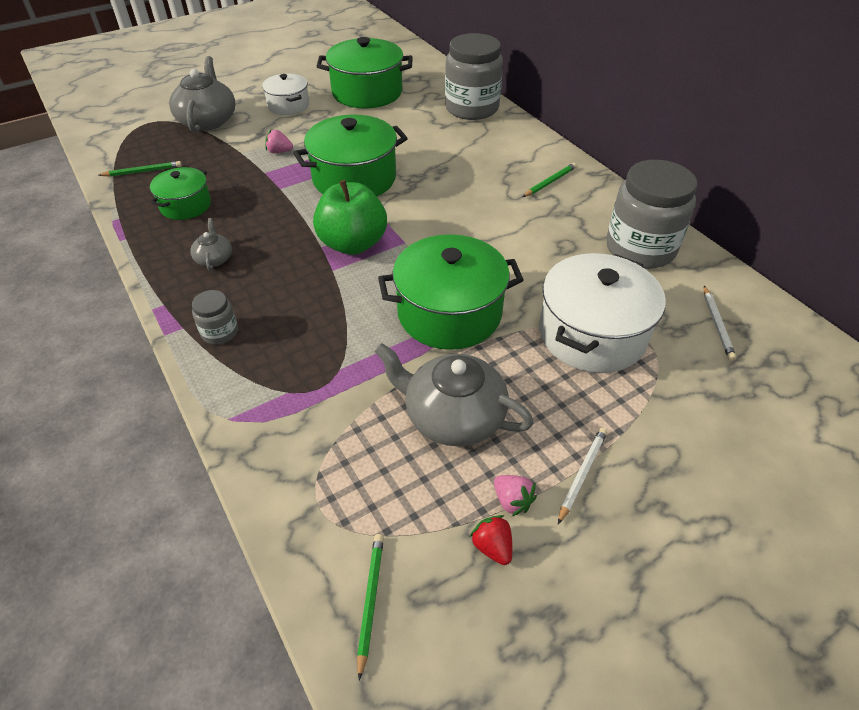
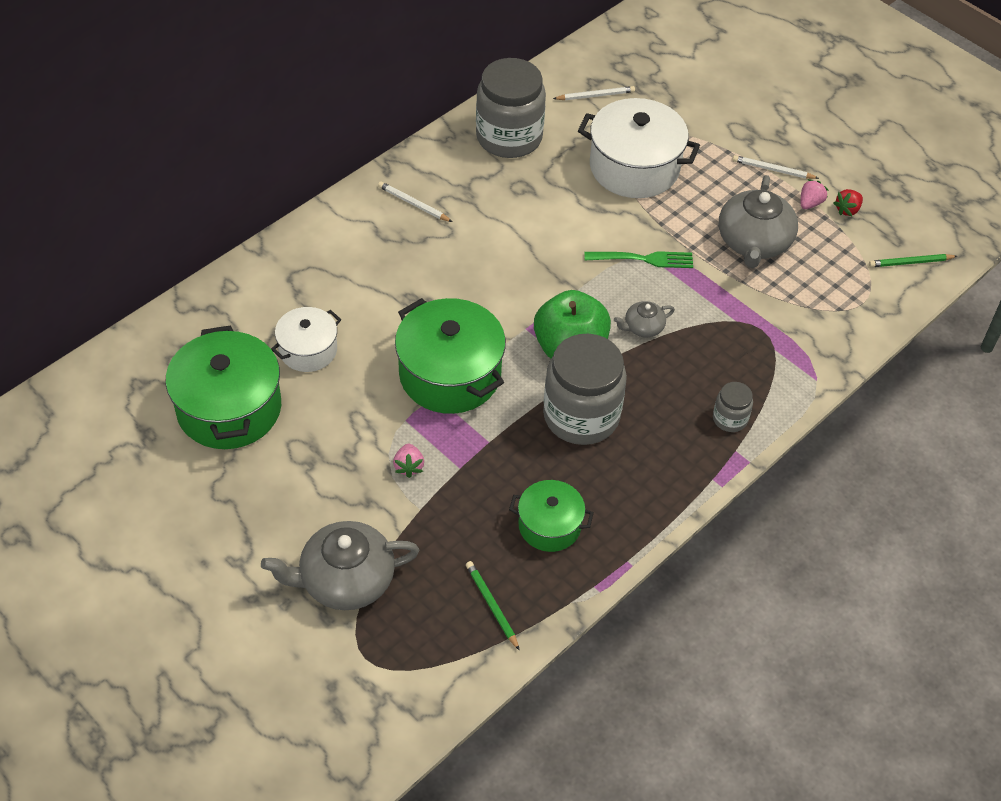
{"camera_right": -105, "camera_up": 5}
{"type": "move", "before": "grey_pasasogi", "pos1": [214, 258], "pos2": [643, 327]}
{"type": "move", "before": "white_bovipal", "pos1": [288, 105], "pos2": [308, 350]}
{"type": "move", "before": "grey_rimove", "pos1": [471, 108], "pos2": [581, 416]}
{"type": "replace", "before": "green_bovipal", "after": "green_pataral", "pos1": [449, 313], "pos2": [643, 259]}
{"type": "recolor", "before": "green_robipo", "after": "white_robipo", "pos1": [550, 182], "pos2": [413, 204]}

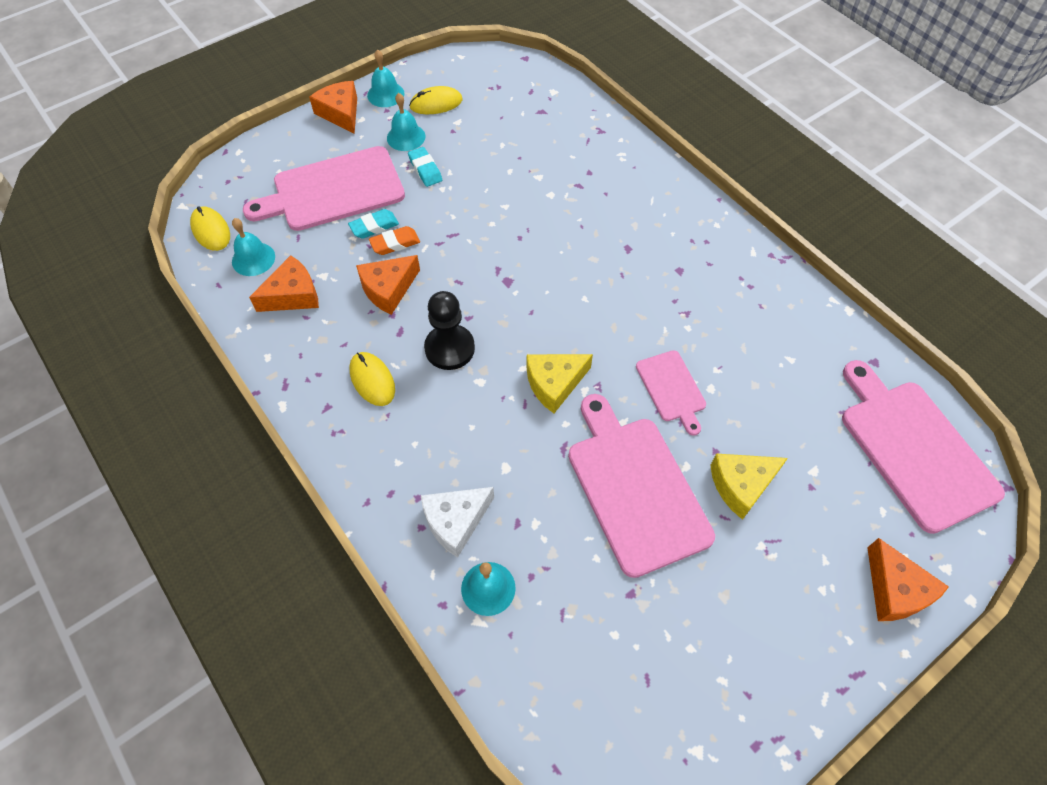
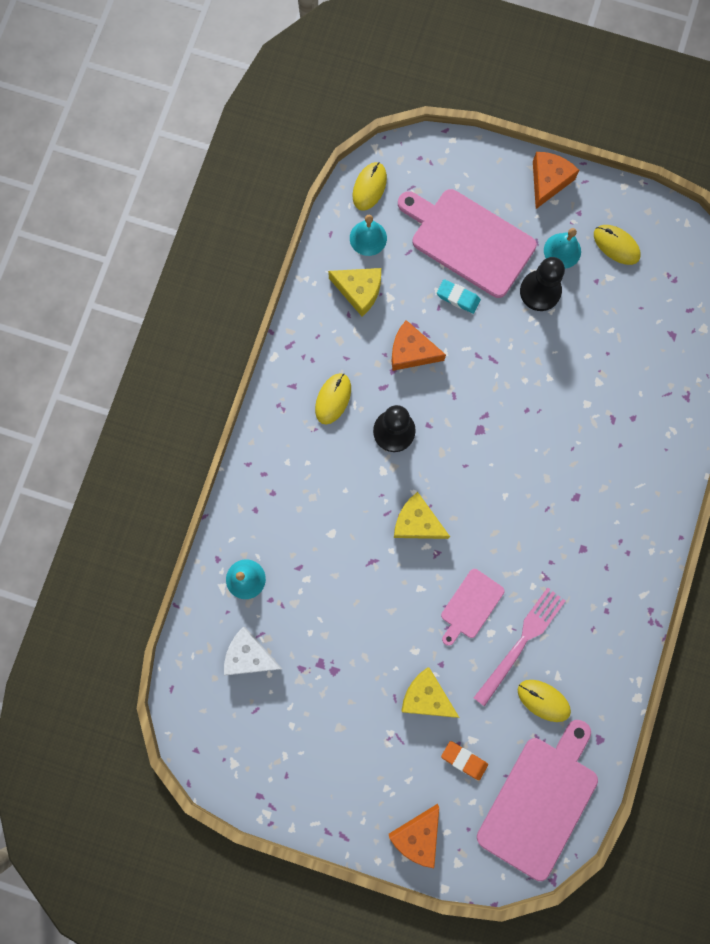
{"camera_right": 55, "camera_up": 20}
{"type": "delete", "before": "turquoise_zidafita", "pos1": [385, 94]}
{"type": "delete", "before": "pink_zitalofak", "pos1": [635, 488]}
{"type": "insert", "after": "pink_pataral", "pos2": [521, 642]}
{"type": "insert", "after": "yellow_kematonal", "pos2": [543, 700]}
{"type": "move", "before": "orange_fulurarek", "pos1": [395, 243], "pos2": [464, 760]}
{"type": "move", "before": "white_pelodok", "pos1": [455, 521], "pos2": [249, 655]}
{"type": "replace", "before": "turquoise_fulurarek", "after": "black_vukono", "pos1": [425, 169], "pos2": [540, 291]}
{"type": "recolor", "before": "orange_pelodok", "after": "yellow_pelodok", "pos1": [293, 295], "pos2": [359, 291]}

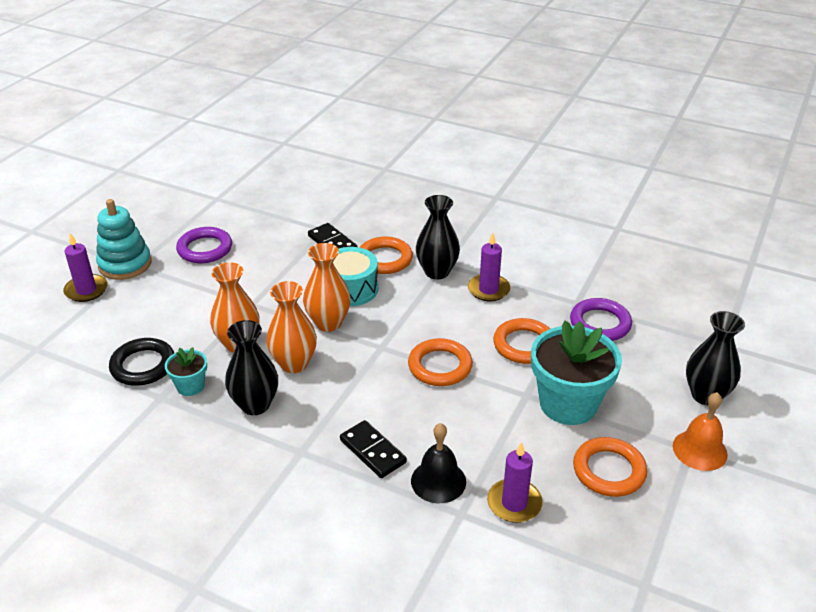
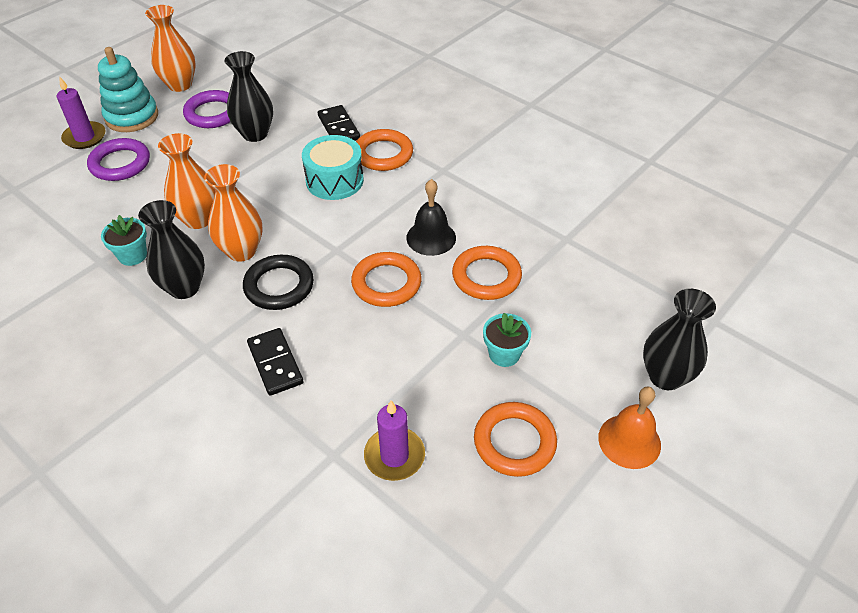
{"camera_right": 15, "camera_up": 10}
{"type": "delete", "before": "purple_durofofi", "pos1": [488, 290]}
{"type": "move", "before": "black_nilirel", "pos1": [143, 365], "pos2": [279, 286]}
{"type": "move", "before": "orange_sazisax", "pos1": [328, 323], "pos2": [180, 85]}
{"type": "move", "before": "black_zidafita", "pos1": [438, 481], "pos2": [431, 237]}
{"type": "move", "before": "black_sazisax", "pos1": [437, 272], "pos2": [255, 134]}
{"type": "move", "before": "purple_nilirel", "pos1": [600, 324], "pos2": [120, 163]}
{"type": "resize", "before": "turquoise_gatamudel", "pos1": [568, 404], "pos2": [504, 354], "scale": 0.48}

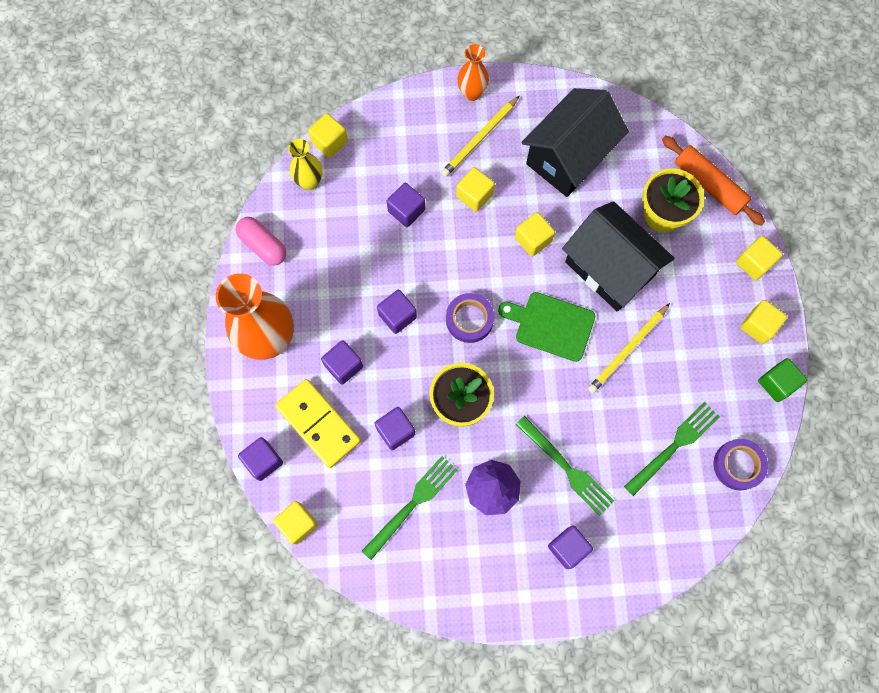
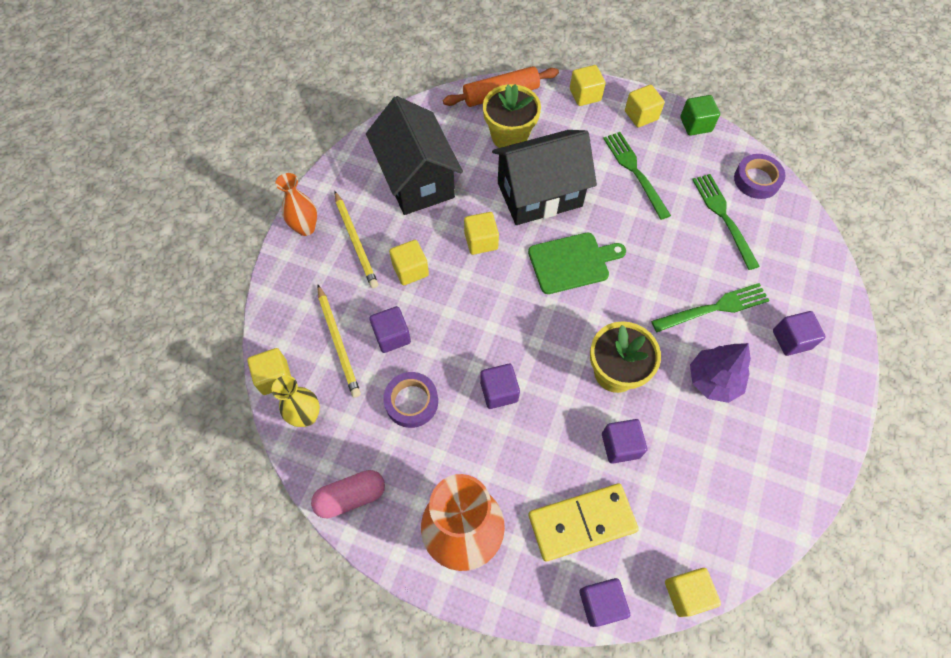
{"camera_right": -65, "camera_up": -10}
{"type": "delete", "before": "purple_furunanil", "pos1": [343, 366]}
{"type": "move", "before": "green_pataral", "pos1": [413, 503], "pos2": [634, 171]}
{"type": "move", "before": "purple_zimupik", "pos1": [469, 319], "pos2": [411, 402]}
{"type": "move", "before": "yellow_robipo", "pos1": [628, 350], "pos2": [338, 342]}
{"type": "rotate", "before": "green_zitalofak", "pos1": [551, 325], "pos2": [572, 262], "turn": -150}

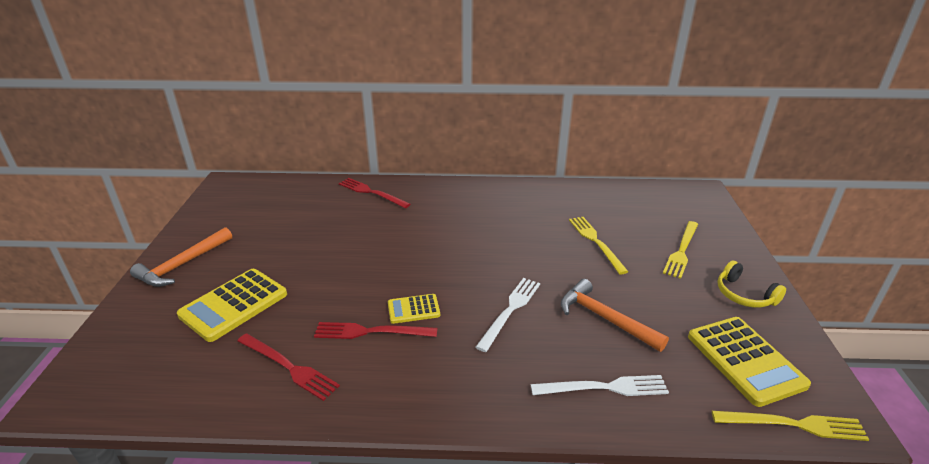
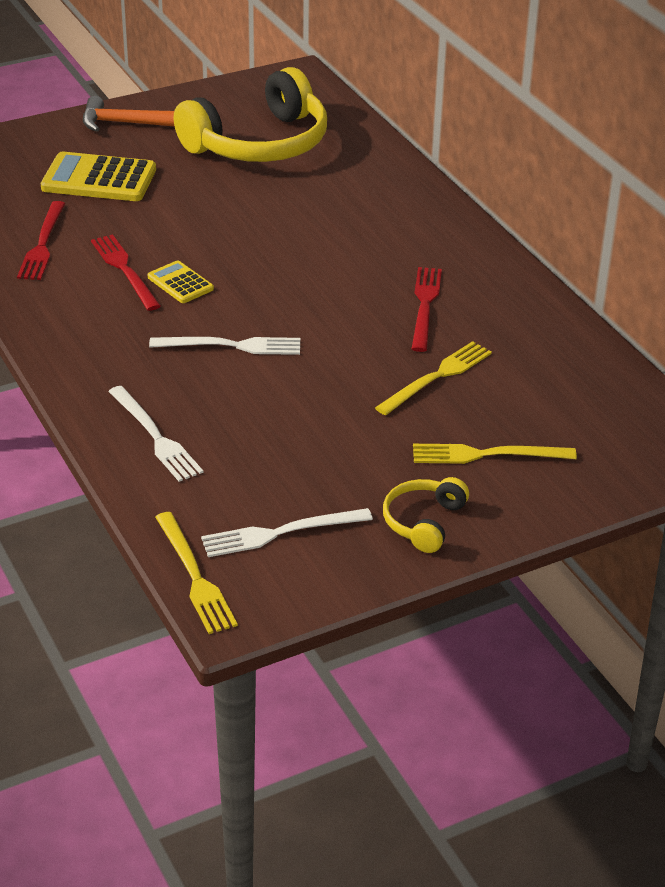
{"camera_right": 60, "camera_up": 5}
{"type": "delete", "before": "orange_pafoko", "pos1": [604, 318]}
{"type": "insert", "after": "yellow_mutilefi", "pos2": [259, 143]}
{"type": "move", "before": "red_pataral", "pos1": [371, 192], "pos2": [425, 305]}
{"type": "replace", "before": "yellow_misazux", "after": "white_pataral", "pos1": [745, 360], "pos2": [280, 533]}

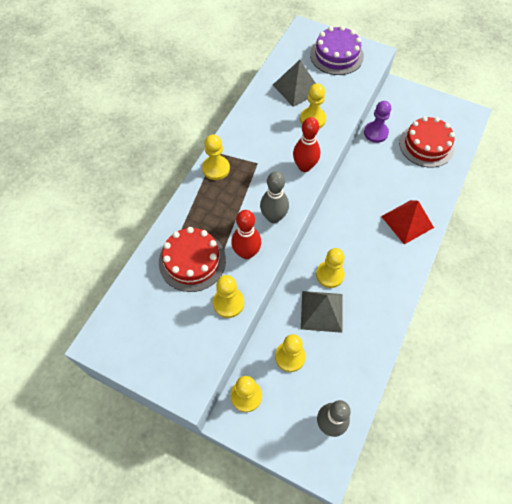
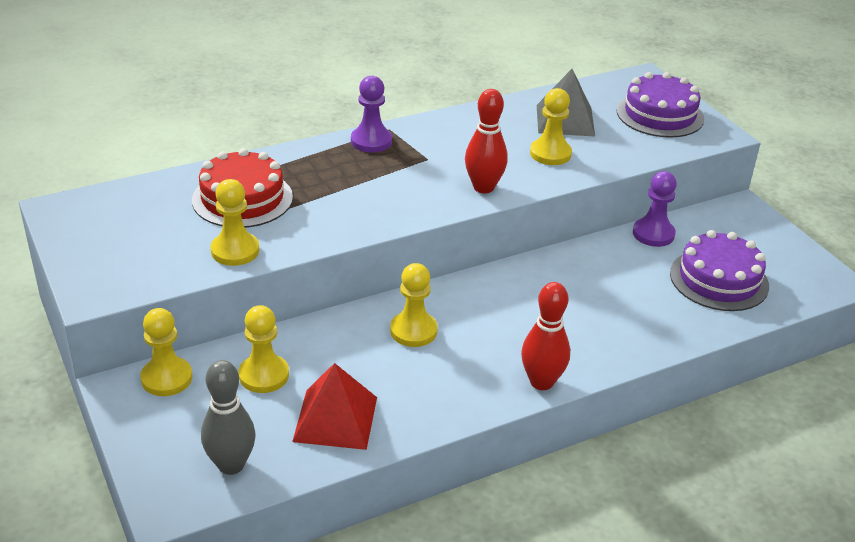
{"camera_right": 35, "camera_up": -25}
{"type": "delete", "before": "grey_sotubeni", "pos1": [273, 217]}
{"type": "delete", "before": "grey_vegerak", "pos1": [321, 311]}
{"type": "move", "before": "red_sotubeni", "pos1": [246, 253], "pos2": [541, 382]}
{"type": "move", "before": "red_vegerak", "pos1": [407, 222], "pos2": [335, 419]}
{"type": "recolor", "before": "yellow_vukono", "after": "purple_vukono", "pos1": [216, 168], "pos2": [371, 141]}
{"type": "recolor", "before": "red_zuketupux", "after": "purple_zuketupux", "pos1": [426, 145], "pos2": [719, 279]}

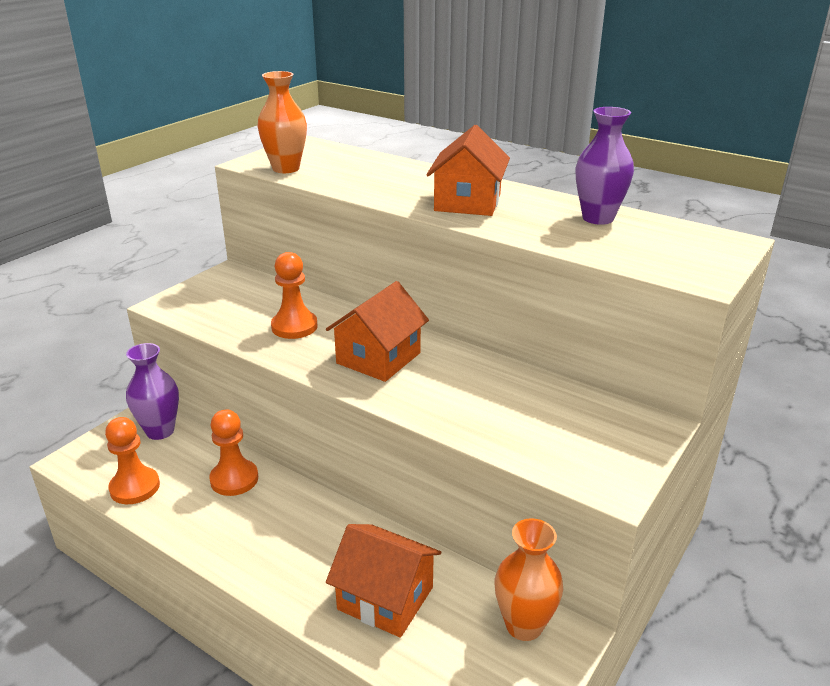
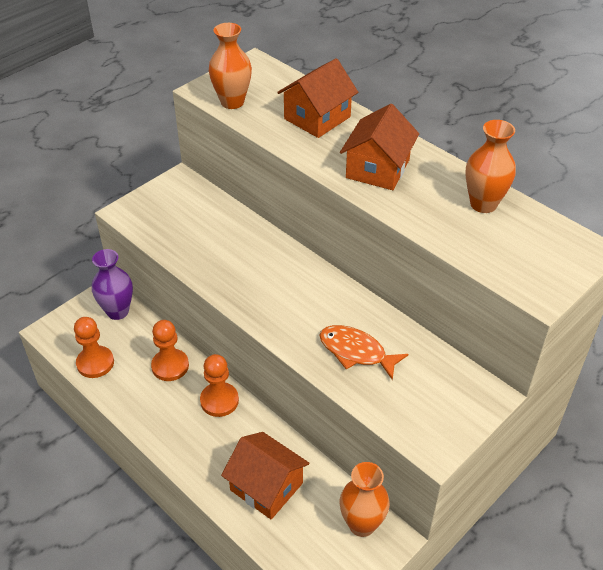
{"camera_right": 10, "camera_up": 15}
{"type": "insert", "after": "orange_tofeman", "pos2": [356, 352]}
{"type": "move", "before": "orange_vukono", "pos1": [294, 326], "pos2": [219, 400]}
{"type": "move", "before": "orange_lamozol", "pos1": [378, 358], "pos2": [317, 118]}
{"type": "recolor", "before": "purple_sazisax", "after": "orange_sazisax", "pos1": [598, 218], "pos2": [483, 204]}

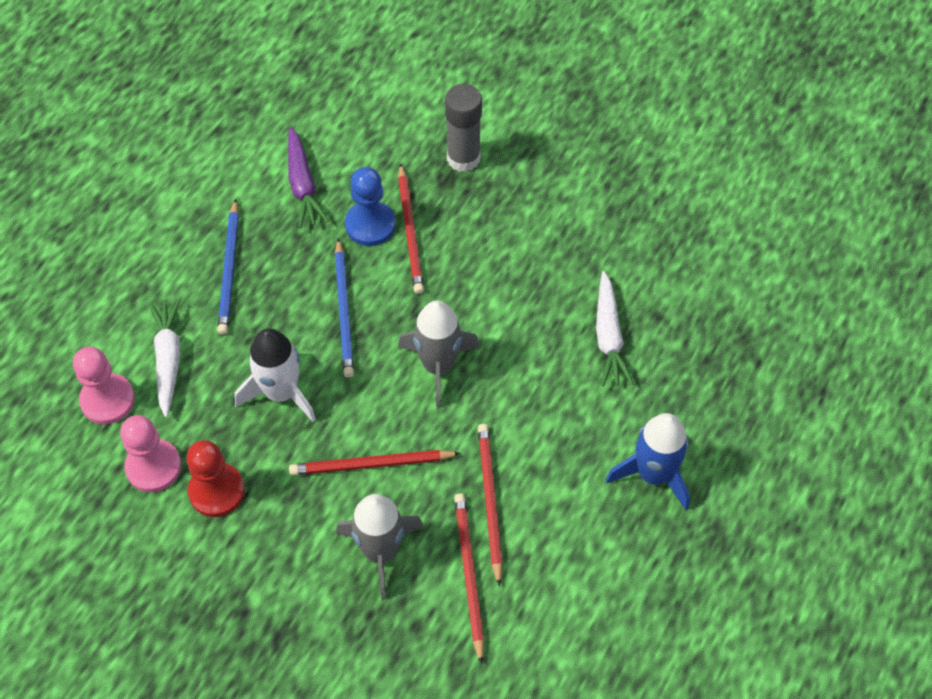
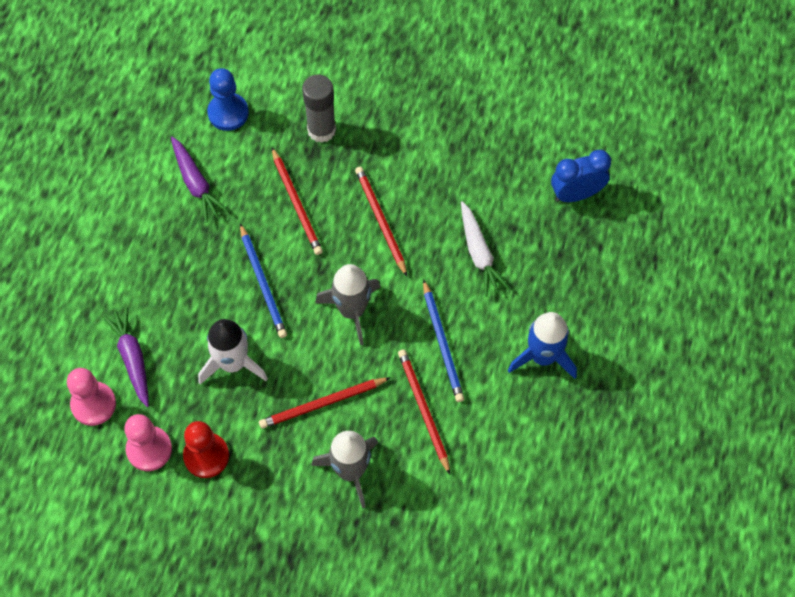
{"camera_right": -15, "camera_up": 5}
{"type": "insert", "after": "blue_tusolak", "pos2": [576, 194]}
{"type": "move", "before": "blue_robipo", "pos1": [229, 270], "pos2": [442, 343]}
{"type": "move", "before": "blue_vukono", "pos1": [370, 225], "pos2": [228, 113]}
{"type": "move", "before": "red_robipo", "pos1": [469, 574], "pos2": [380, 220]}
{"type": "recolor", "before": "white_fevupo", "after": "purple_fevupo", "pos1": [168, 360], "pos2": [132, 358]}

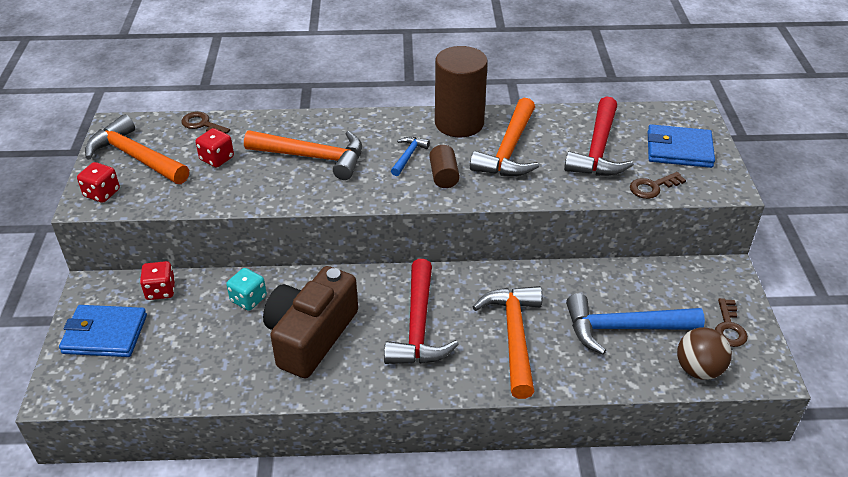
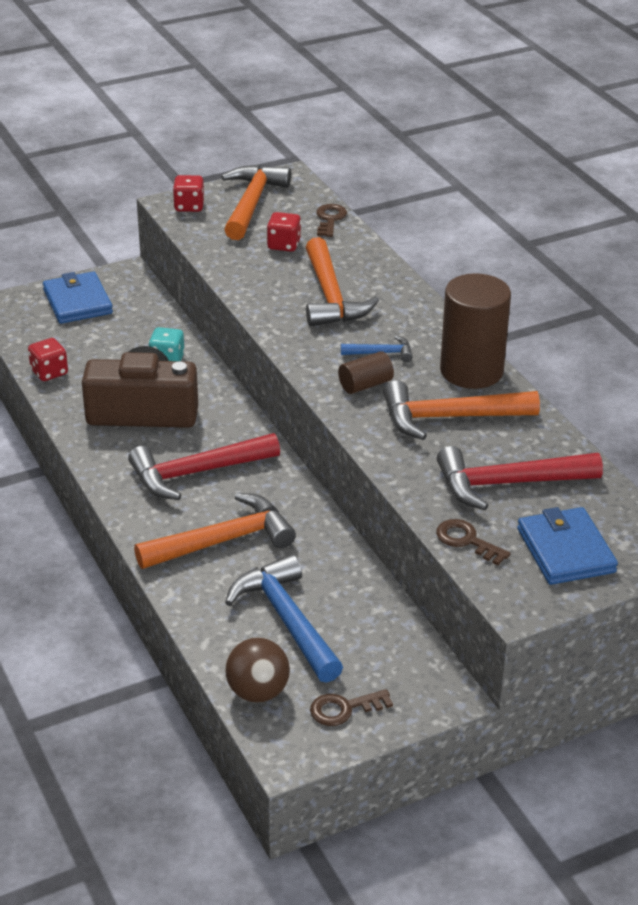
{"camera_right": 65, "camera_up": -5}
{"type": "move", "before": "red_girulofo", "pos1": [160, 291], "pos2": [49, 372]}

